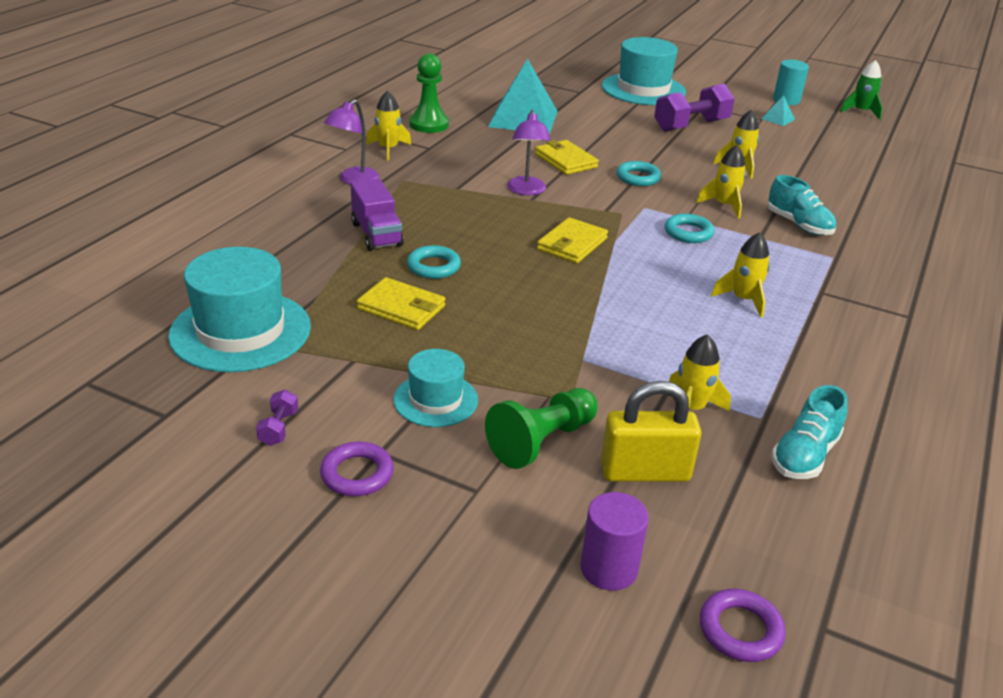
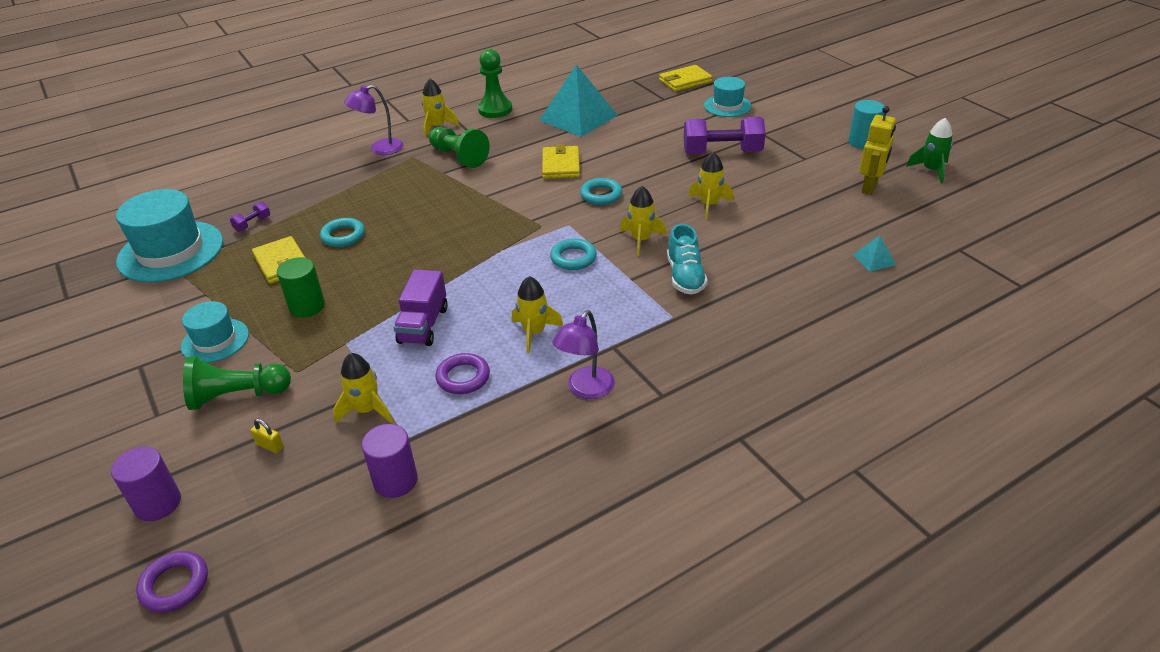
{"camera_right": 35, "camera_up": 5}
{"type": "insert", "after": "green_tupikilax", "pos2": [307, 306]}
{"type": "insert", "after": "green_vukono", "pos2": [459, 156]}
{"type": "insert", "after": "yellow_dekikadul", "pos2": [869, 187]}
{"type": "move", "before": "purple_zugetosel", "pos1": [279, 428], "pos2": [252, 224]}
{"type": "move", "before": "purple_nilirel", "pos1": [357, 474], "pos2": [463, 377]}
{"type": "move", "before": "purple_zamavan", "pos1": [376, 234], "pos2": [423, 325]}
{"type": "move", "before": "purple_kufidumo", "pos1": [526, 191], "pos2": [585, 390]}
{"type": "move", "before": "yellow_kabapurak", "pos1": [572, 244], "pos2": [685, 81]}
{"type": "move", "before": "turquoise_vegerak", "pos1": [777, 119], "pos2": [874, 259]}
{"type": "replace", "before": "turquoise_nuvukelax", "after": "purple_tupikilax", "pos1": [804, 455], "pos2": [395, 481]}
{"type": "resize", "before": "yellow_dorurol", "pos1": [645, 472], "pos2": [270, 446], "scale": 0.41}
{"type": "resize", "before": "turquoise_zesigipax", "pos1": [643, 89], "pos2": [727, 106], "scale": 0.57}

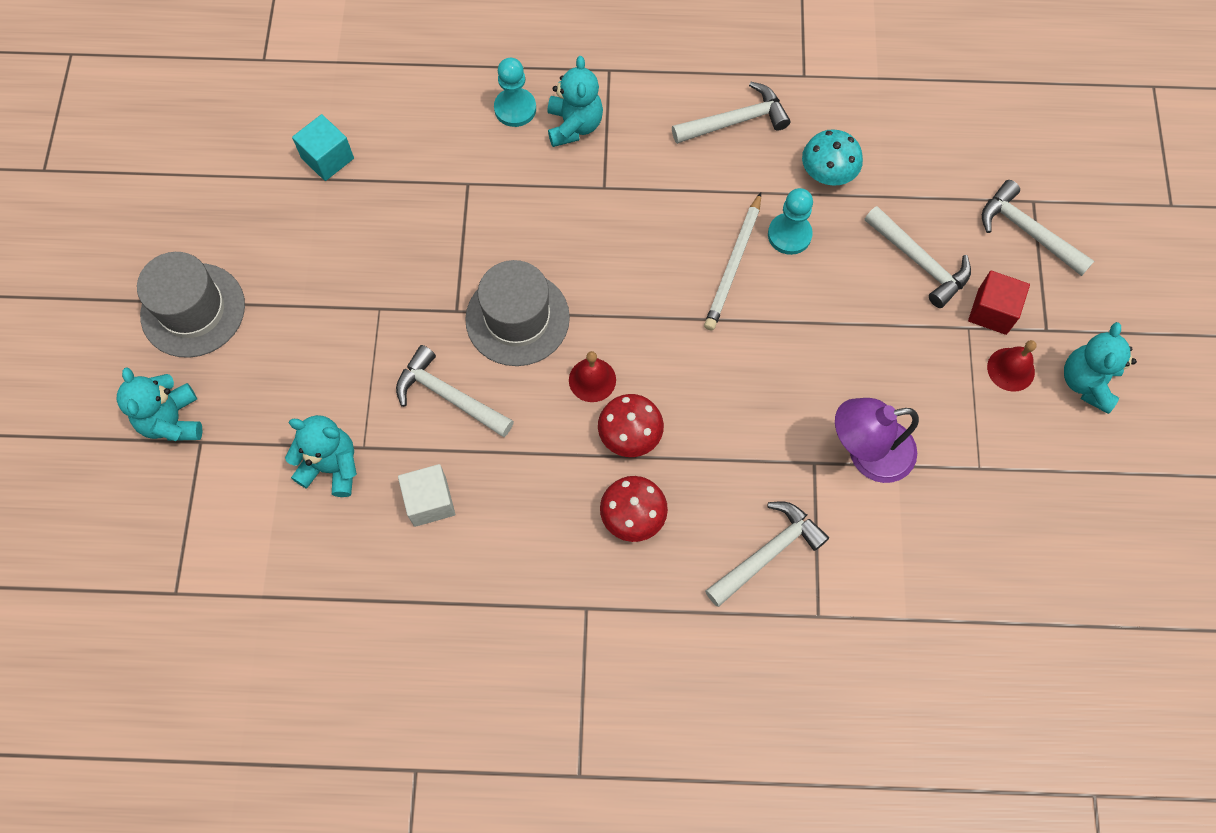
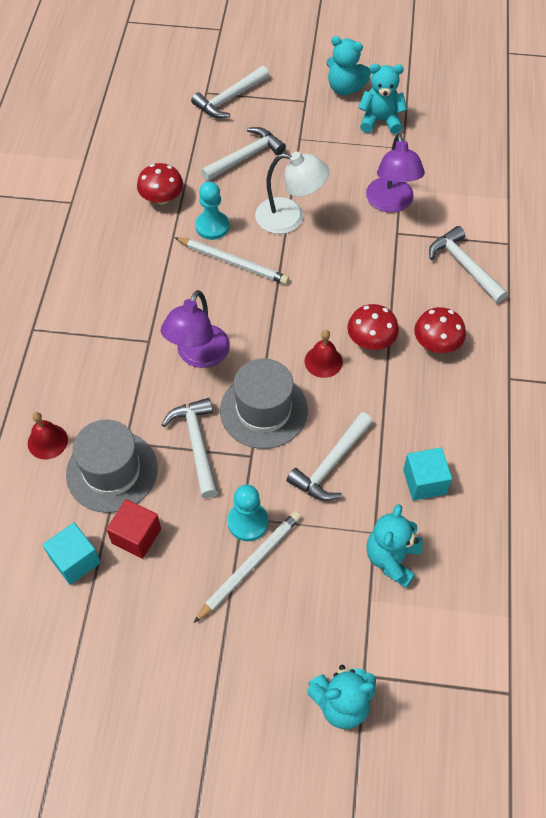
{"camera_right": -85, "camera_up": -10}
{"type": "insert", "after": "purple_kufidumo", "pos2": [198, 356]}
{"type": "insert", "after": "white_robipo", "pos2": [249, 565]}
{"type": "insert", "after": "white_kufidumo", "pos2": [290, 218]}
{"type": "move", "before": "grey_zesigipax", "pos1": [193, 310], "pos2": [112, 471]}
{"type": "move", "before": "turquoise_vukono", "pos1": [515, 109], "pos2": [248, 522]}
{"type": "move", "before": "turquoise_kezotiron", "pos1": [574, 126], "pos2": [380, 121]}
{"type": "move", "before": "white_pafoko", "pos1": [735, 121], "pos2": [197, 444]}
{"type": "move", "before": "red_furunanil", "pos1": [992, 311], "pos2": [136, 536]}
{"type": "move", "before": "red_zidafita", "pos1": [1011, 369], "pos2": [47, 441]}
{"type": "recolor", "before": "white_furunanil", "after": "turquoise_furunanil", "pos1": [430, 501], "pos2": [424, 482]}
{"type": "recolor", "before": "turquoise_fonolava", "after": "red_fonolava", "pos1": [828, 172], "pos2": [162, 198]}

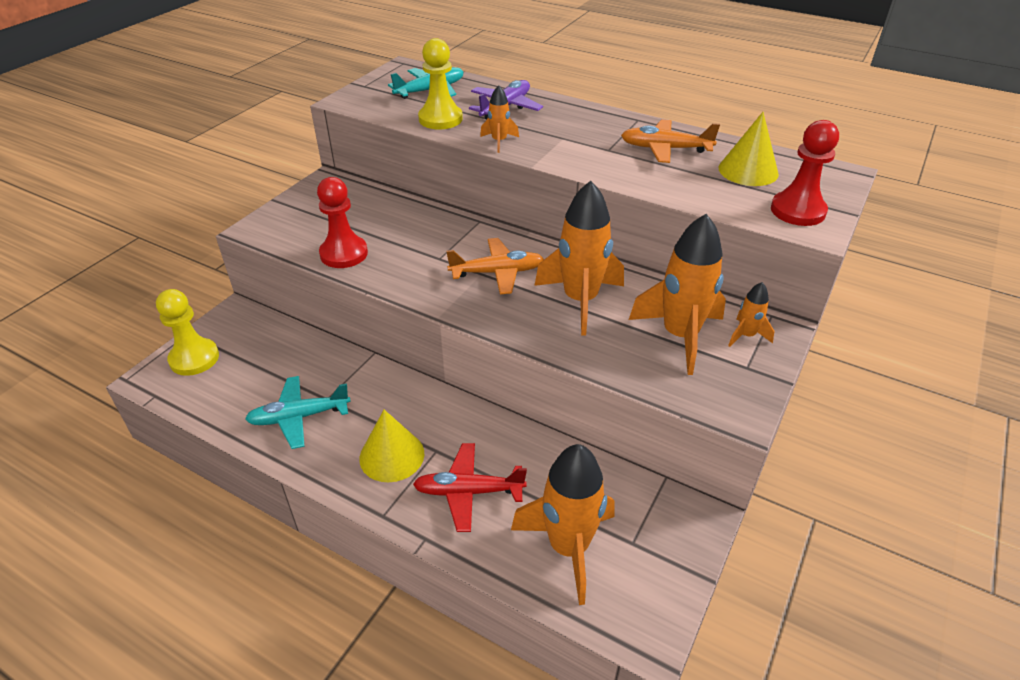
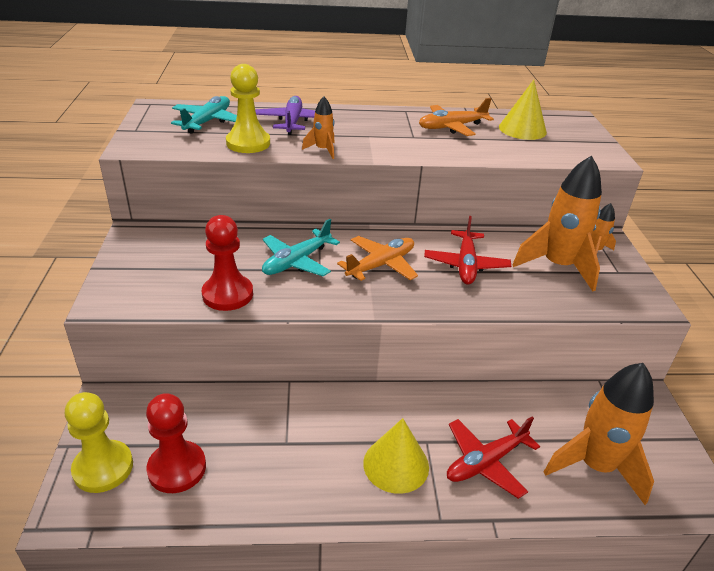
{"camera_right": -35, "camera_up": -5}
{"type": "move", "before": "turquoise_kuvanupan", "pos1": [299, 417], "pos2": [296, 262]}
{"type": "move", "before": "red_vukono", "pos1": [797, 211], "pos2": [177, 468]}
{"type": "replace", "before": "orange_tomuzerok", "after": "red_kuvanupan", "pos1": [580, 300], "pos2": [466, 265]}

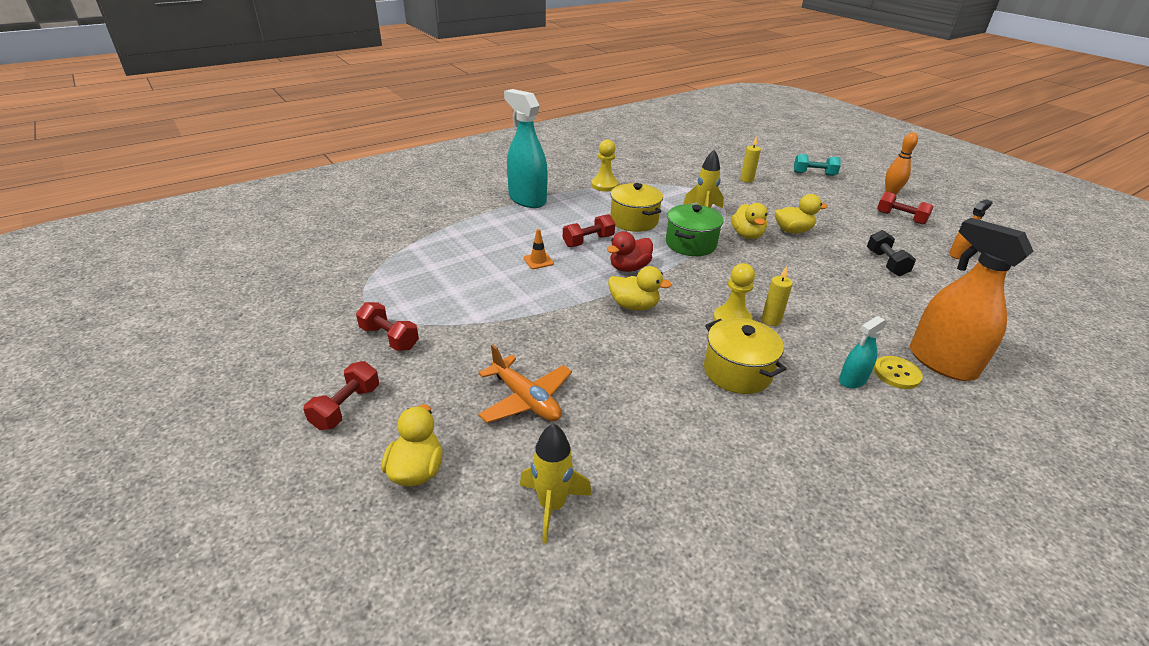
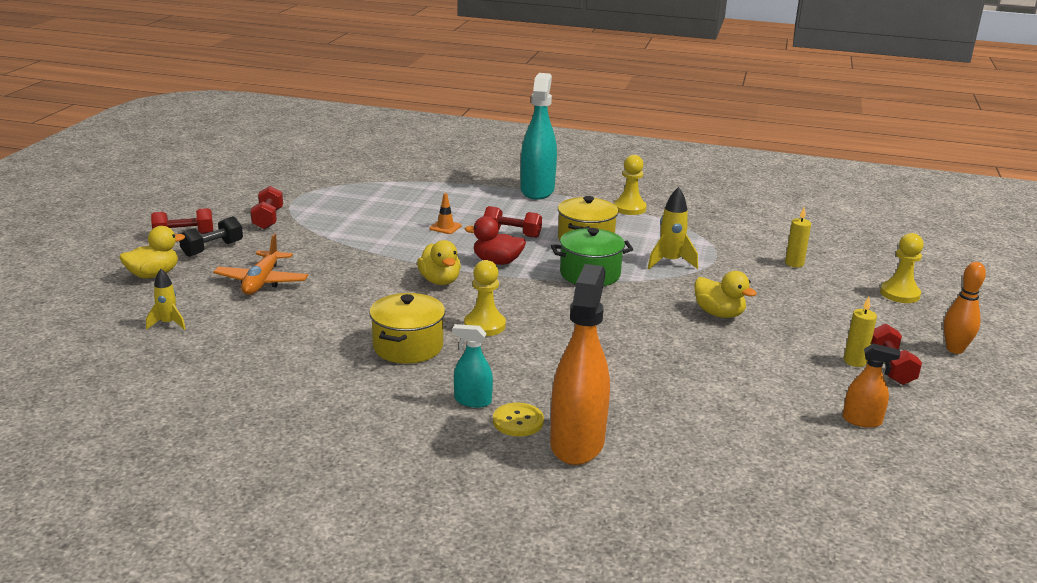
{"camera_right": 50, "camera_up": -10}
{"type": "delete", "before": "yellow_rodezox", "pos1": [747, 235]}
{"type": "move", "before": "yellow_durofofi", "pos1": [771, 320], "pos2": [855, 361]}
{"type": "move", "before": "black_zugetosel", "pos1": [886, 263], "pos2": [212, 249]}
{"type": "replace", "before": "turquoise_zugetosel", "after": "yellow_vukono", "pos1": [814, 174], "pos2": [899, 294]}
{"type": "resize", "before": "yellow_tomuzerok", "pos1": [552, 506], "pos2": [168, 324], "scale": 0.66}

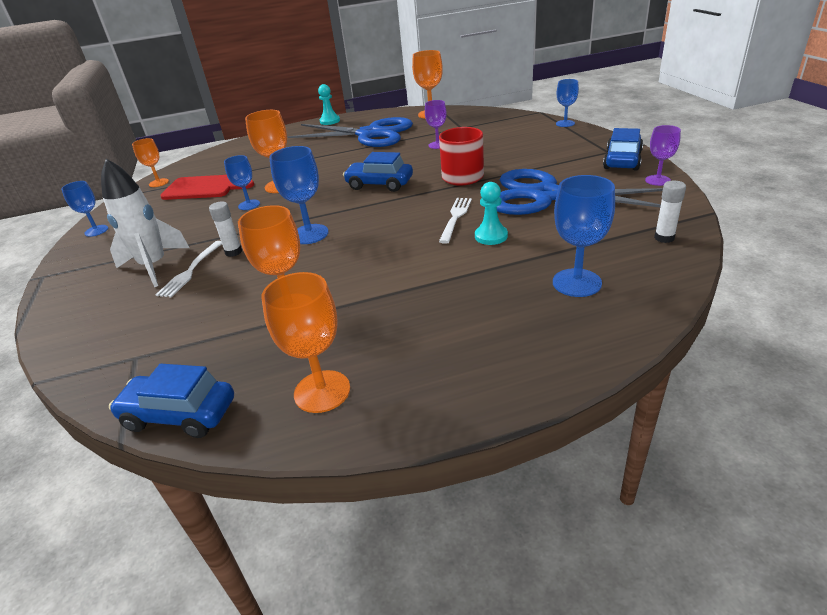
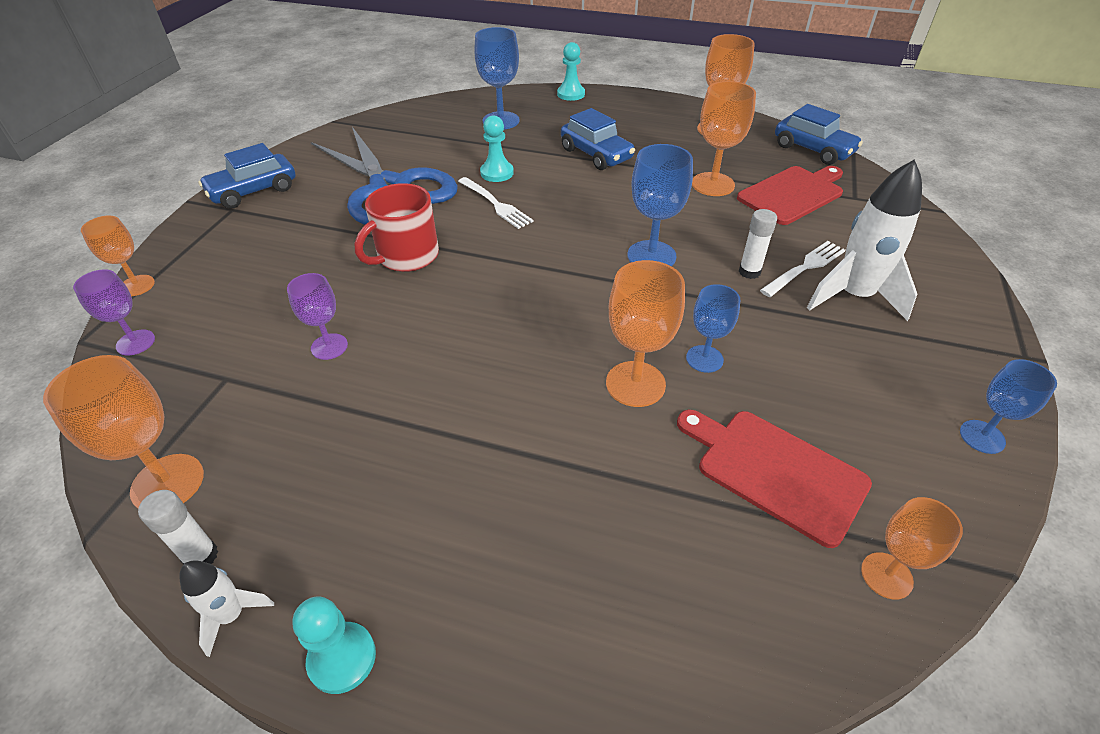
{"camera_right": -150, "camera_up": 10}
{"type": "delete", "before": "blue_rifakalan", "pos1": [370, 134]}
{"type": "insert", "after": "white_tomuzerok", "pos2": [232, 615]}
{"type": "insert", "after": "turquoise_vukono", "pos2": [571, 94]}
{"type": "insert", "after": "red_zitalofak", "pos2": [792, 194]}
{"type": "move", "before": "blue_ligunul", "pos1": [379, 184], "pos2": [596, 154]}
{"type": "move", "before": "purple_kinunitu", "pos1": [657, 180], "pos2": [135, 342]}
{"type": "move", "before": "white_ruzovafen", "pos1": [664, 238], "pos2": [201, 556]}
{"type": "recolor", "before": "blue_kinunitu", "after": "orange_kinunitu", "pos1": [565, 123], "pos2": [137, 285]}
{"type": "rotate", "before": "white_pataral", "pos1": [455, 218], "pos2": [495, 204], "turn": -90}

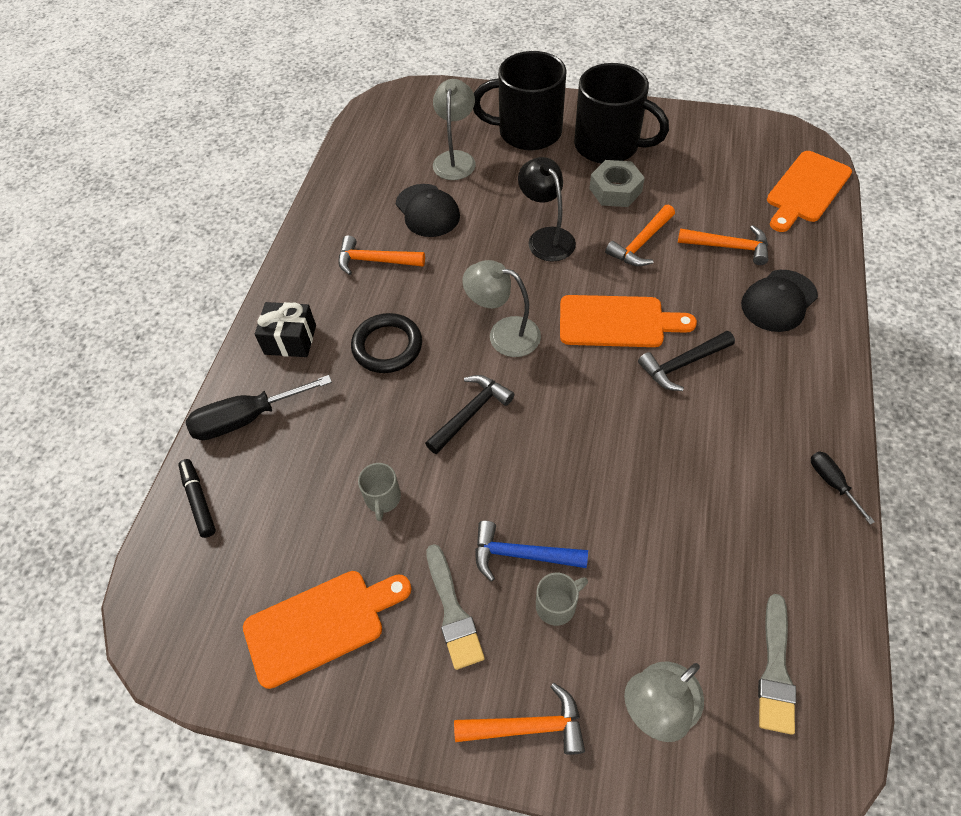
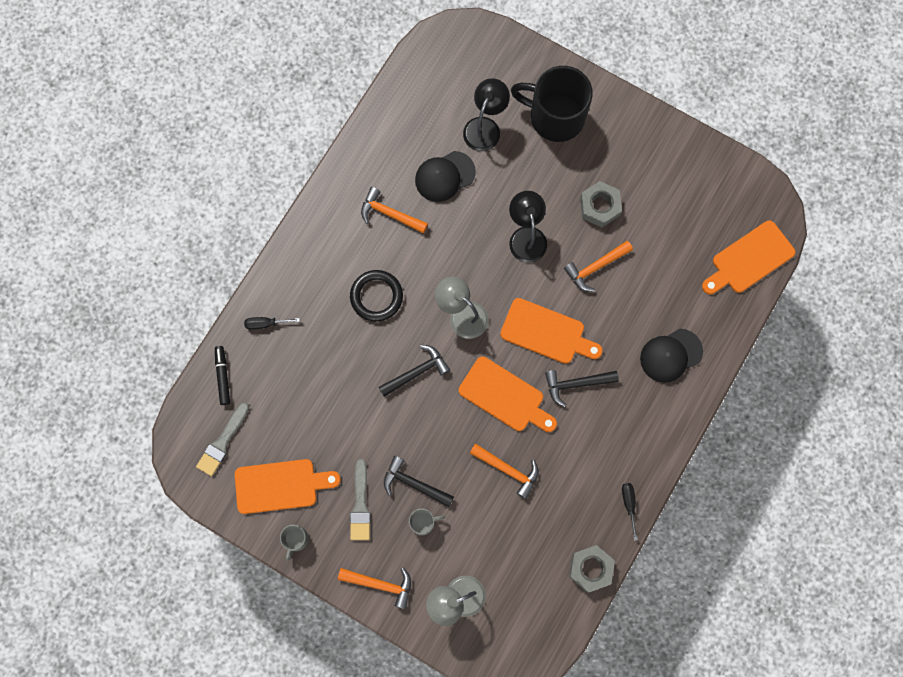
{"camera_right": 15, "camera_up": 20}
{"type": "delete", "before": "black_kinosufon", "pos1": [290, 340]}
{"type": "delete", "before": "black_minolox", "pos1": [608, 146]}
{"type": "insert", "after": "orange_zitalofak", "pos2": [505, 396]}
{"type": "insert", "after": "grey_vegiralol", "pos2": [590, 568]}
{"type": "move", "before": "grey_minolox", "pos1": [382, 498], "pos2": [295, 539]}
{"type": "move", "before": "orange_pafoko", "pos1": [728, 247], "pos2": [508, 470]}
{"type": "move", "before": "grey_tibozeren", "pos1": [775, 670], "pos2": [222, 442]}
{"type": "recolor", "before": "grey_kufidumo", "after": "black_kufidumo", "pos1": [455, 159], "pos2": [485, 127]}
{"type": "recolor", "before": "blue_pafoko", "after": "black_pafoko", "pos1": [521, 554], "pos2": [414, 483]}
{"type": "rotate", "before": "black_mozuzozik", "pos1": [427, 211], "pos2": [444, 176], "turn": 75}
{"type": "resize", "before": "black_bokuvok", "pos1": [246, 418], "pos2": [265, 323], "scale": 0.54}

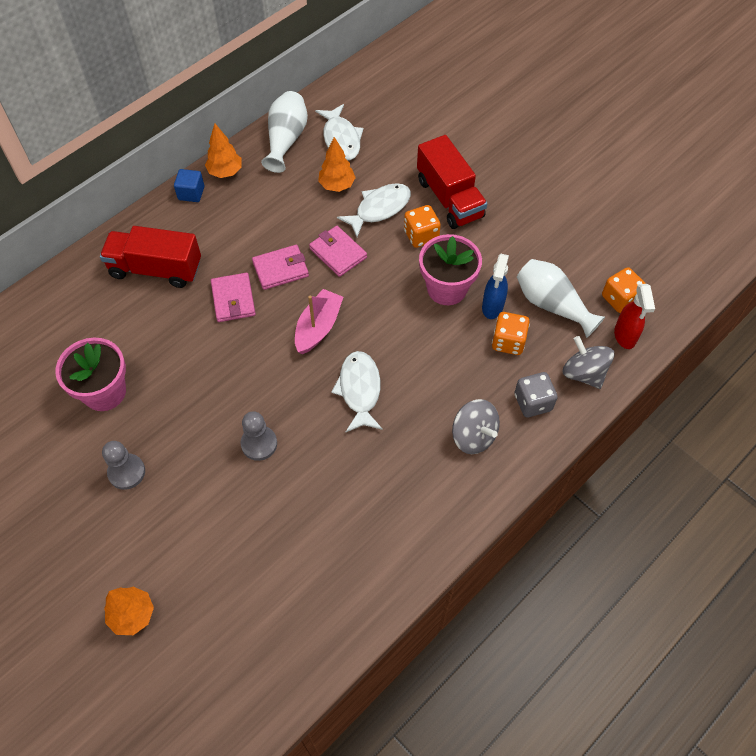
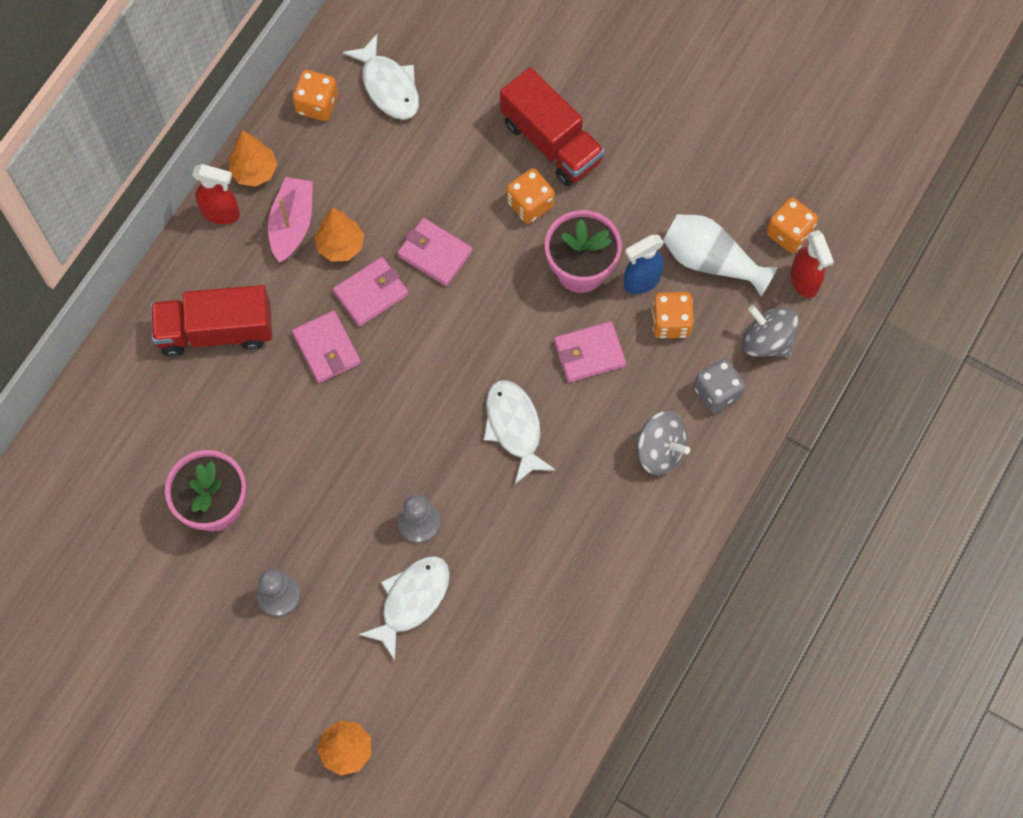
{"camera_right": -15, "camera_up": 10}
{"type": "insert", "after": "pink_kabapurak", "pos2": [589, 353]}
{"type": "move", "before": "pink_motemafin", "pos1": [318, 327], "pos2": [292, 224]}
{"type": "move", "before": "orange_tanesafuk", "pos1": [337, 185], "pos2": [340, 246]}
{"type": "move", "before": "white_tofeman", "pos1": [379, 209], "pos2": [411, 601]}
{"type": "replace", "before": "blue_furunanil", "after": "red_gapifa", "pos1": [191, 193], "pos2": [221, 213]}
{"type": "replace", "before": "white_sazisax", "after": "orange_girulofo", "pos1": [286, 140], "pos2": [317, 104]}
{"type": "rotate", "before": "blue_gapifa", "pos1": [492, 307], "pos2": [641, 281], "turn": 60}

